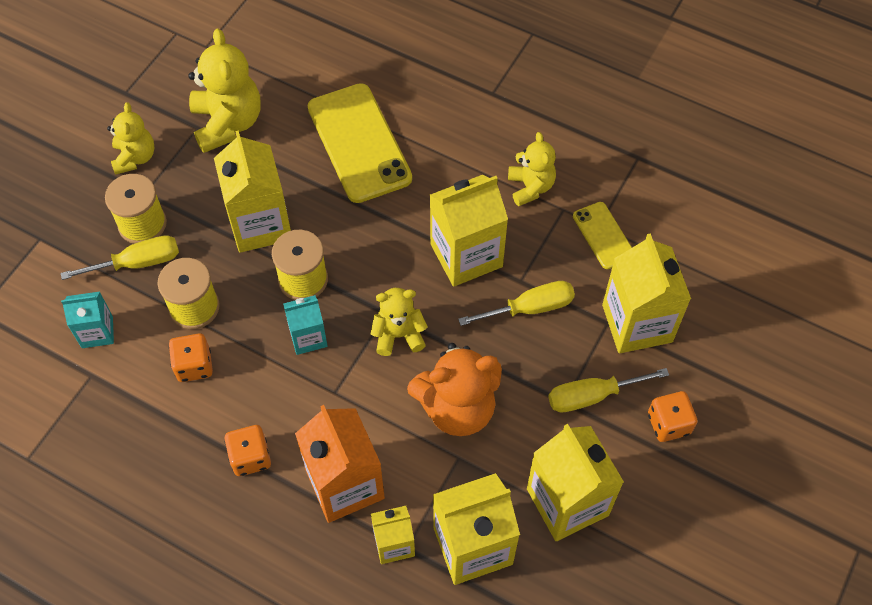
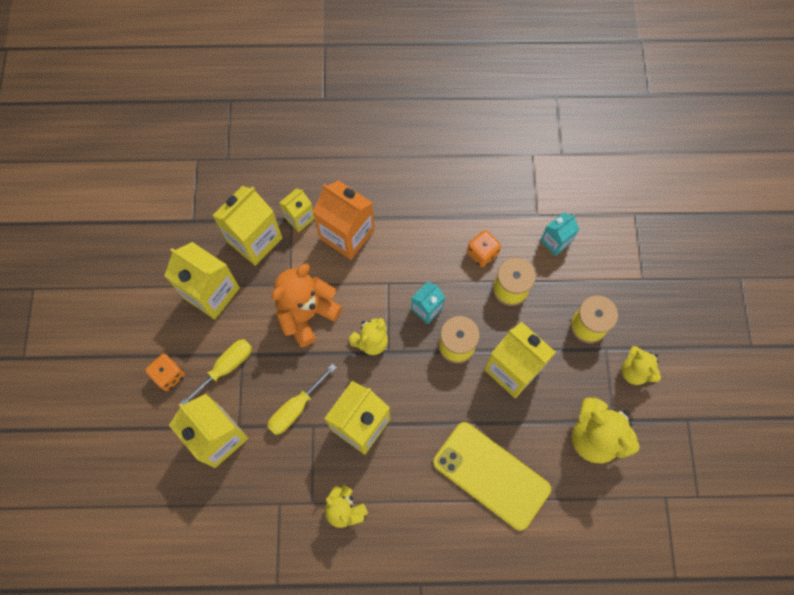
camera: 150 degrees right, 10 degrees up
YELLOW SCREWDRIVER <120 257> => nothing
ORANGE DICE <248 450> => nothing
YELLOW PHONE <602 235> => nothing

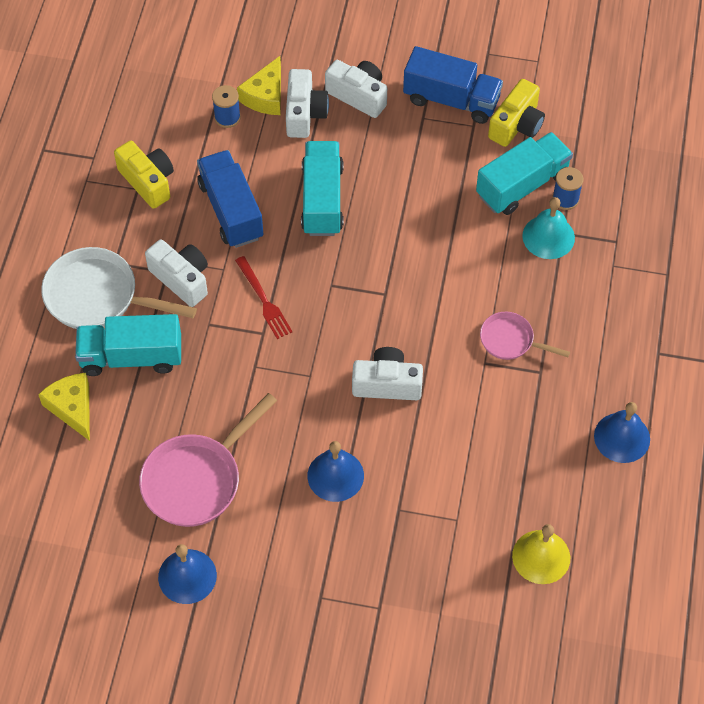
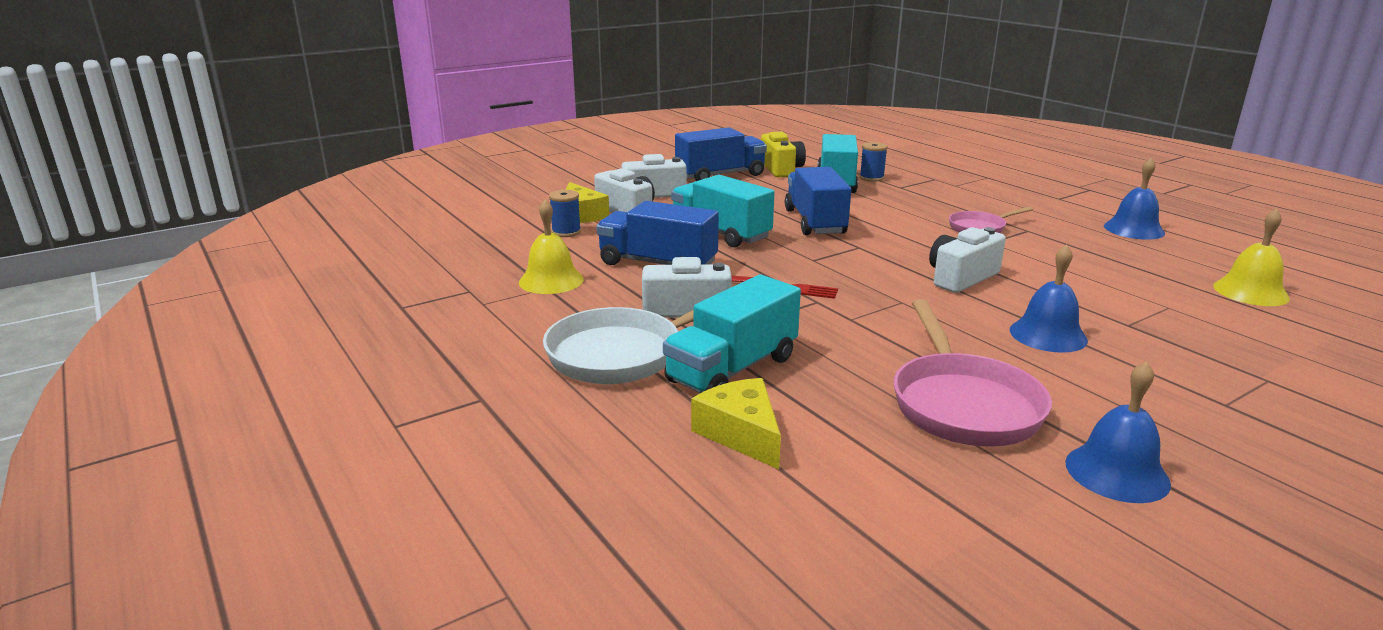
camera: 45 degrees left, 35 degrees down
YELLOW CAMERA <144 175> => YELLOW BELL <551 247>
YELLOW CHEESE <64 407> => YELLOW CHEESE <736 423>, 45 degrees clockwise
nothing => BLUE TRUCK <818 201>
TURQUOISE BELL <548 228> => nothing

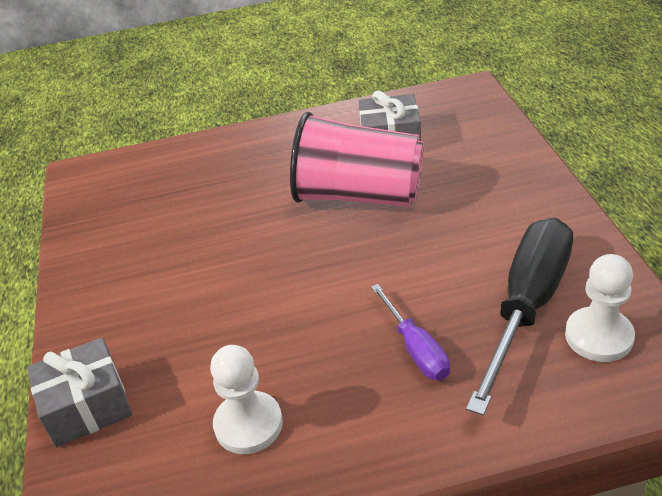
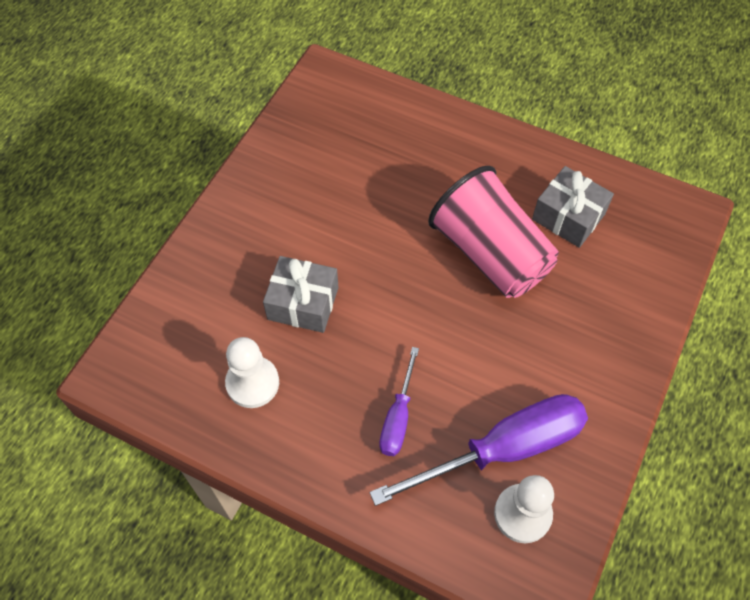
camera: 35 degrees right, 20 degrees up
GREY GIFT <79 392> => GREY GIFT <301 294>, moved
BLACK SCREWDRIVER <519 317> => PURPLE SCREWDRIVER <478 450>

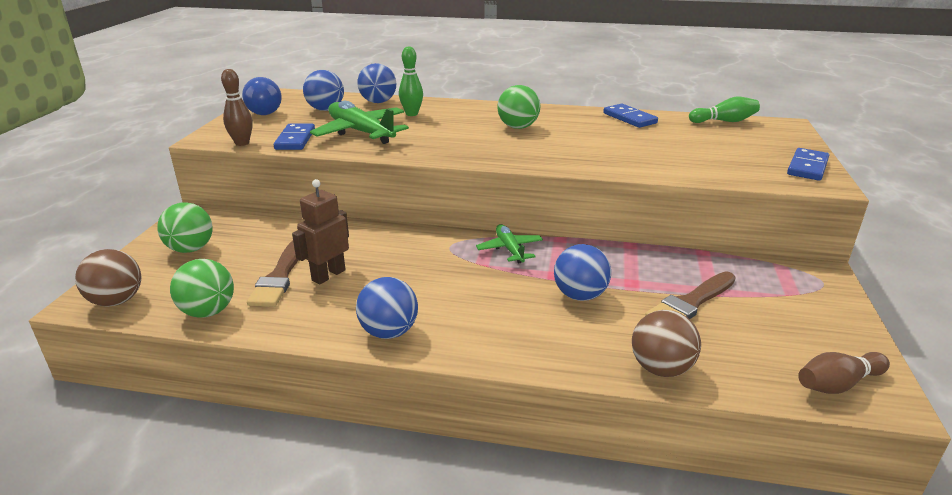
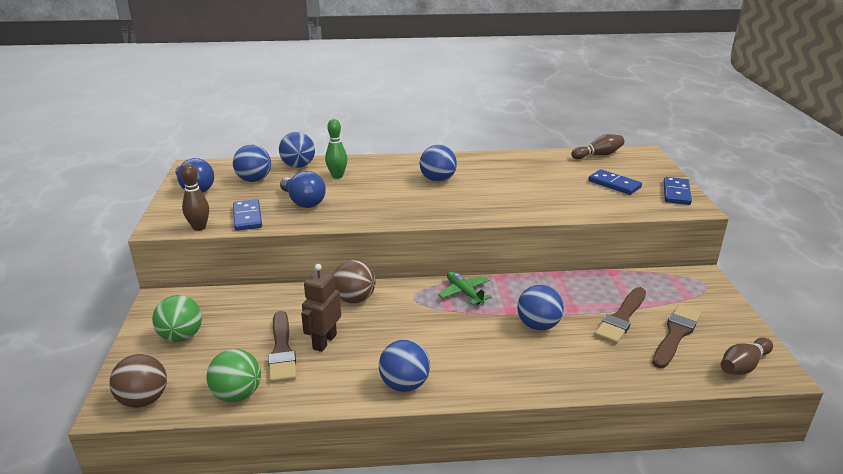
camera: 15 degrees left, 0 degrees up
GREEN PLANE <359 122> => BLUE LIGHT BULB <303 189>
BROWN BALL <666 343> => BROWN BALL <355 281>, moved
GREEN BALL <518 107> => BLUE BALL <438 163>
GREEN BOWLING PIN <724 110> => BROWN BOWLING PIN <597 146>
BLUE DOMINO <630 116> => BLUE DOMINO <615 182>, moved
nothing => BROWN BRUSH <676 336>

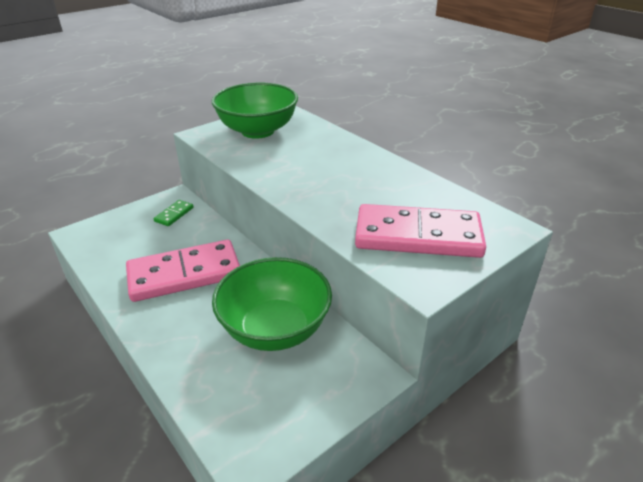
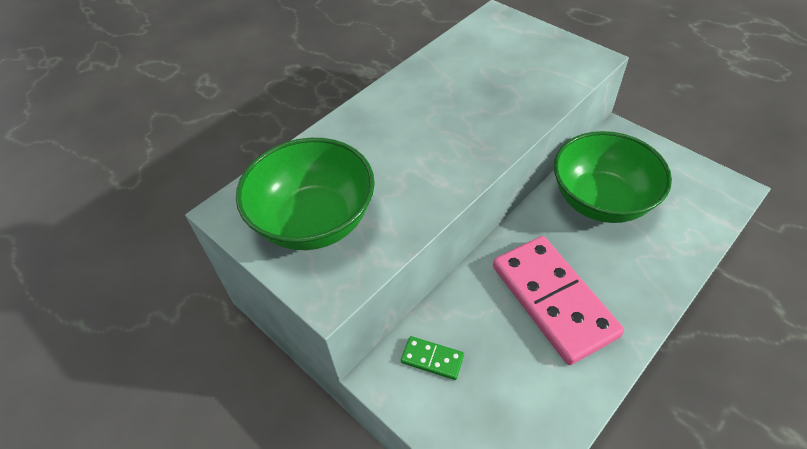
camera: 95 degrees left, 15 degrees up
PINK DOMINO <420 231> => nothing

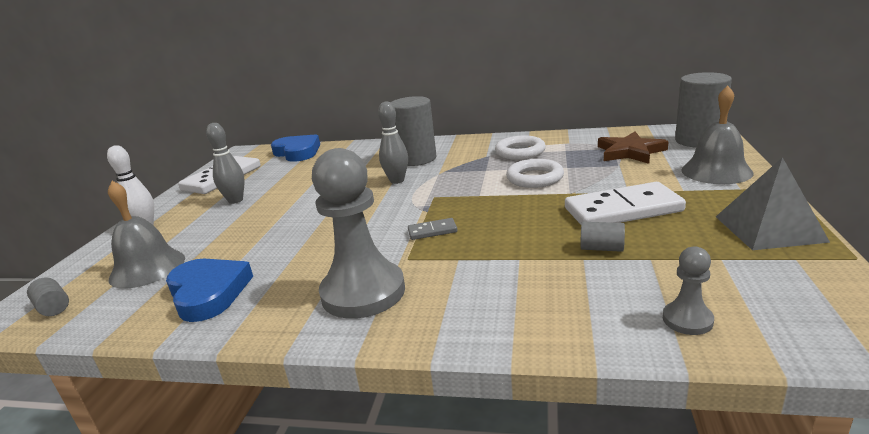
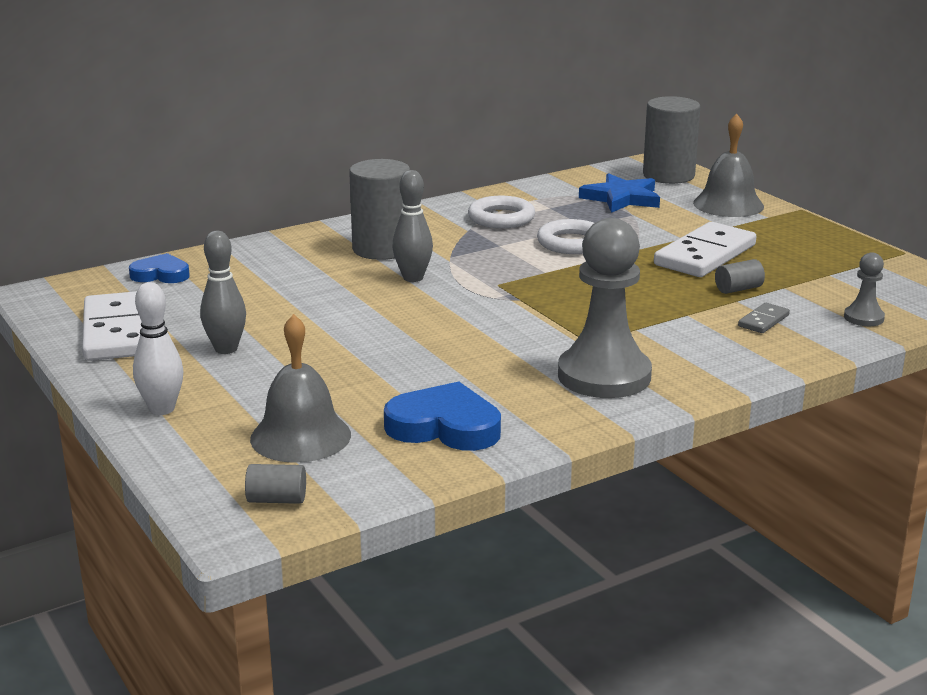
camera: 45 degrees left, 0 degrees up
BLUE HEART <295 148> => BLUE HEART <159 268>, x0.63
BROWN STAR <633 148> => BLUE STAR <619 193>
GREY DOMINO <432 229> => GREY DOMINO <764 318>, moved
GREY PYRAMID <773 203> => nothing

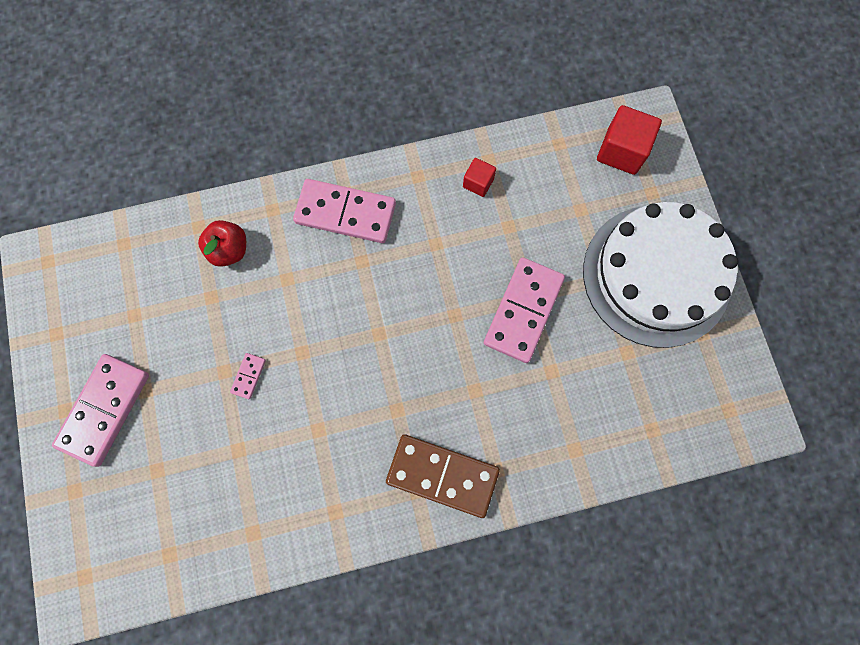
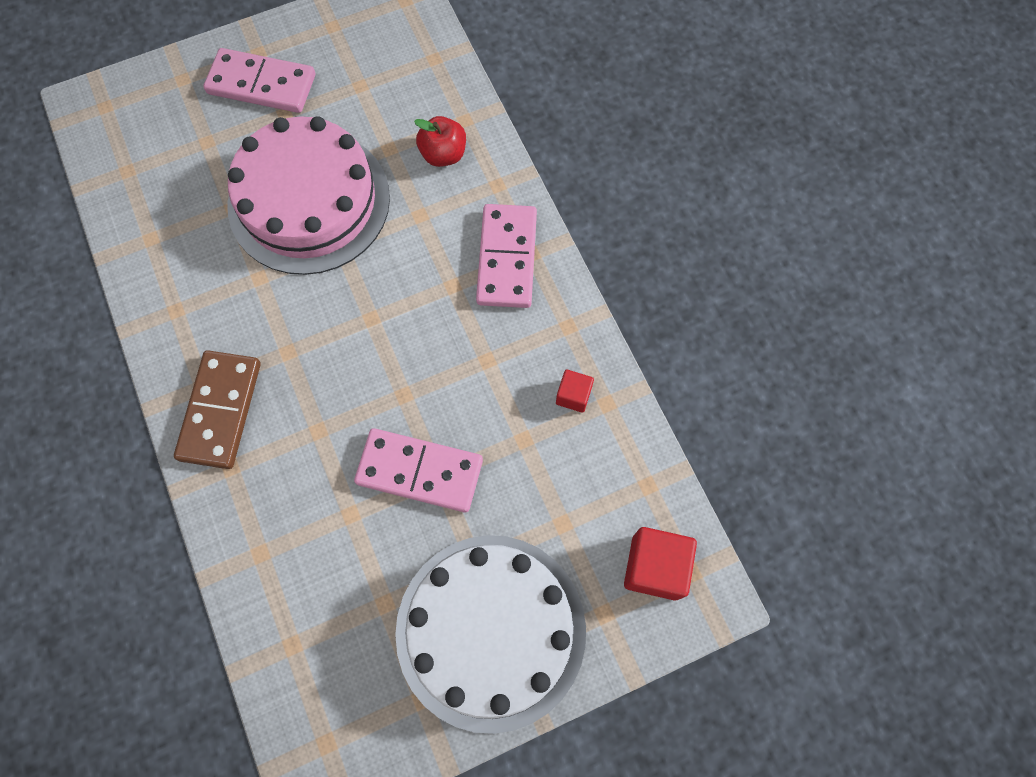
camera: 80 degrees right, 5 degrees down
PINK DOMINO <248 376> => PINK CAKE <308 195>

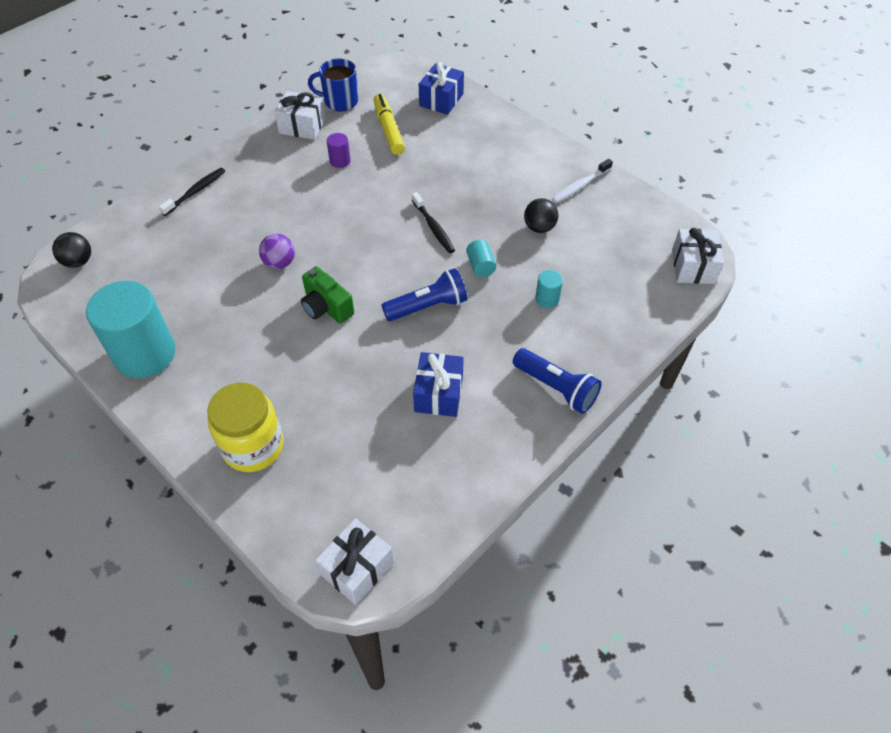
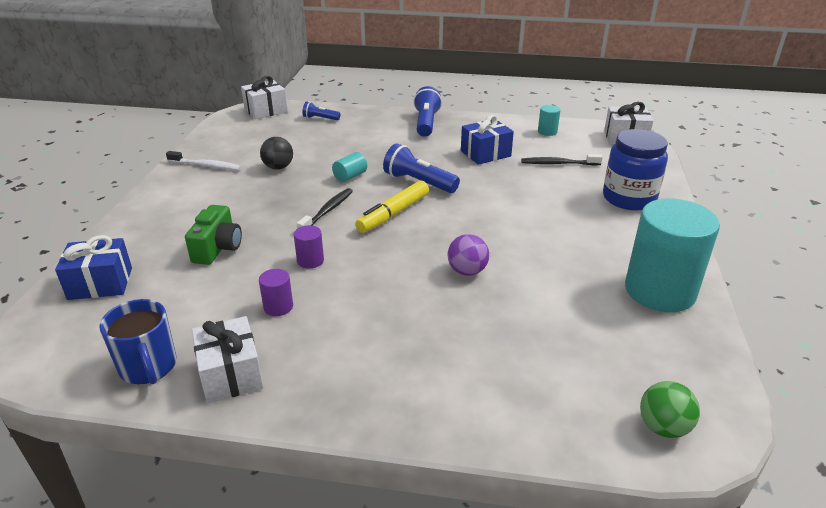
camera: 125 degrees left, 20 degrees down
GREEN CAMERA <327 295> => GREEN CAMERA <213 235>, moved
nothing => PURPLE CYLINDER <309 247>
nothing => BLUE FLASHLIGHT <321 111>
YELLOW MARKER <389 124> => YELLOW MARKER <392 207>, moved
BLACK TOOTHBRUSH <192 192> => BLACK TOOTHBRUSH <562 159>, moved
TURQUOISE CYLINDER <549 289> => TURQUOISE CYLINDER <549 120>, moved
YELLOW JAR <245 427> => BLUE JAR <635 169>
BLACK BALL <71 250> => GREEN BALL <670 409>

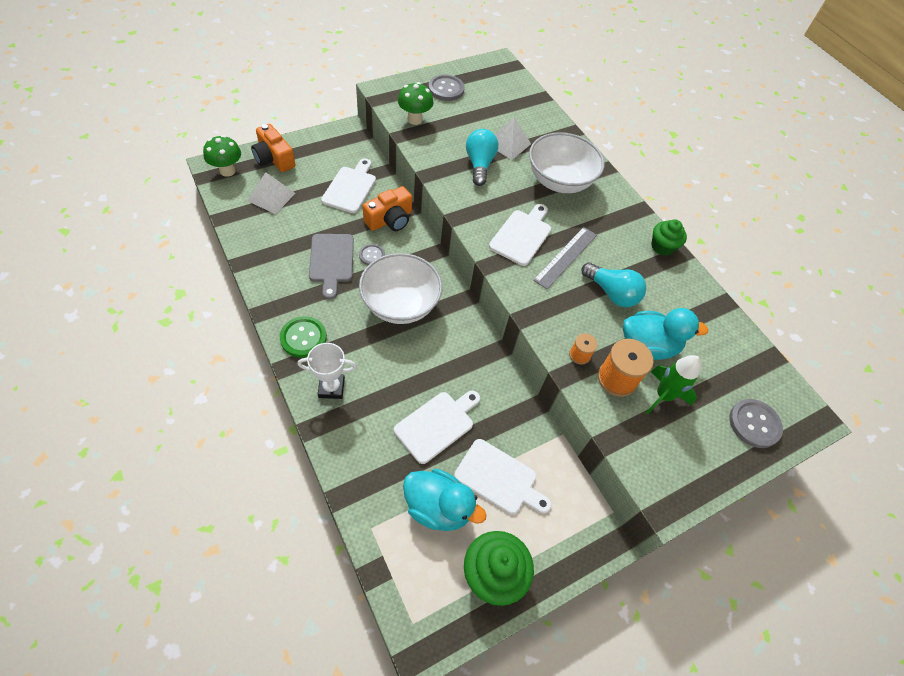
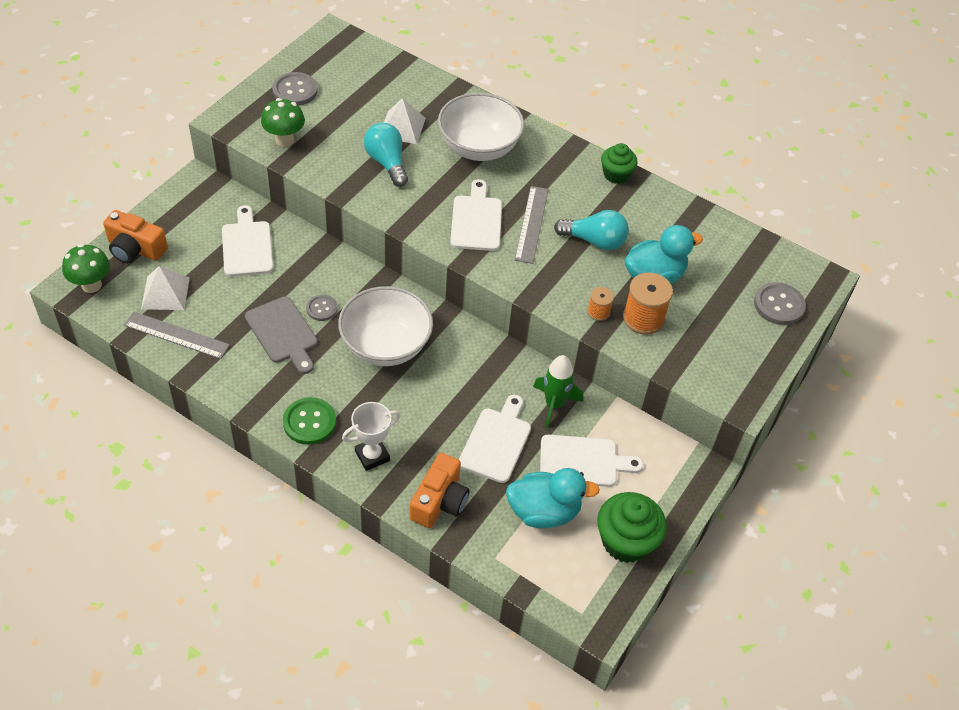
camera: 25 degrees left, 5 degrees down
nothing => GREY RULER <177 335>
ORANGE CAMERA <387 208> => ORANGE CAMERA <440 490>, moved
GREEN ROCKET <673 384> => GREEN ROCKET <558 391>, moved

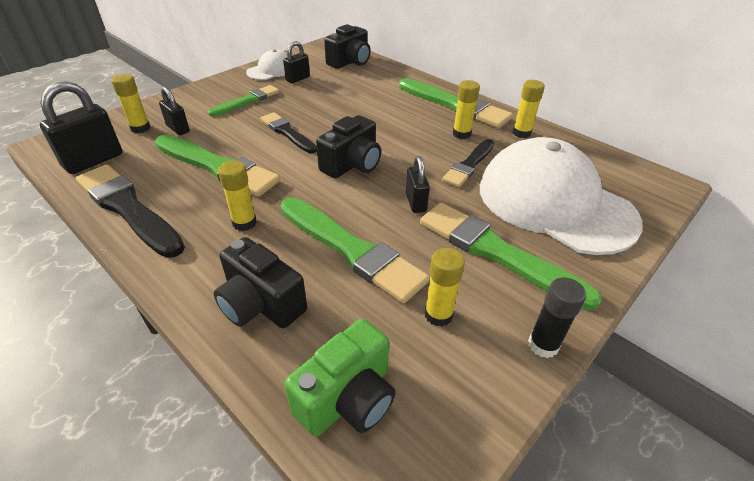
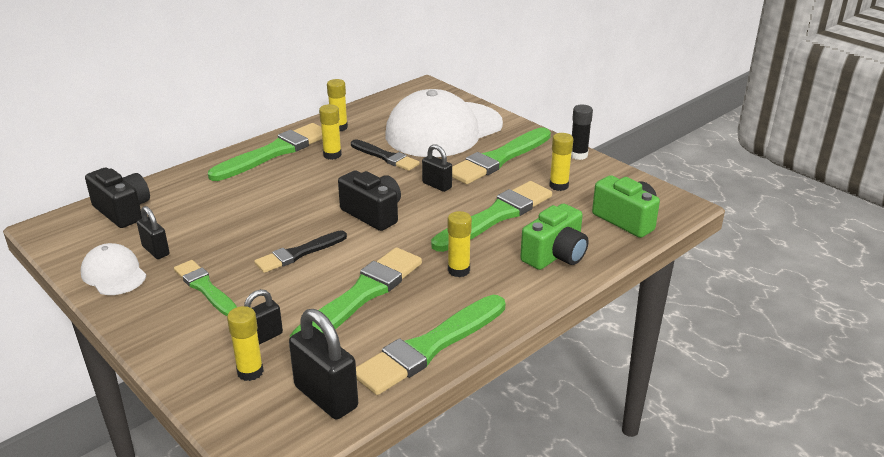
camera: 85 degrees left, 10 degrees down
BLACK BRUSH <130 211> => GREEN BRUSH <430 345>
BLACK PADLOCK <418 184> => BLACK PADLOCK <437 168>, 45 degrees clockwise
BLACK CAMERA <260 282> => GREEN CAMERA <554 236>

